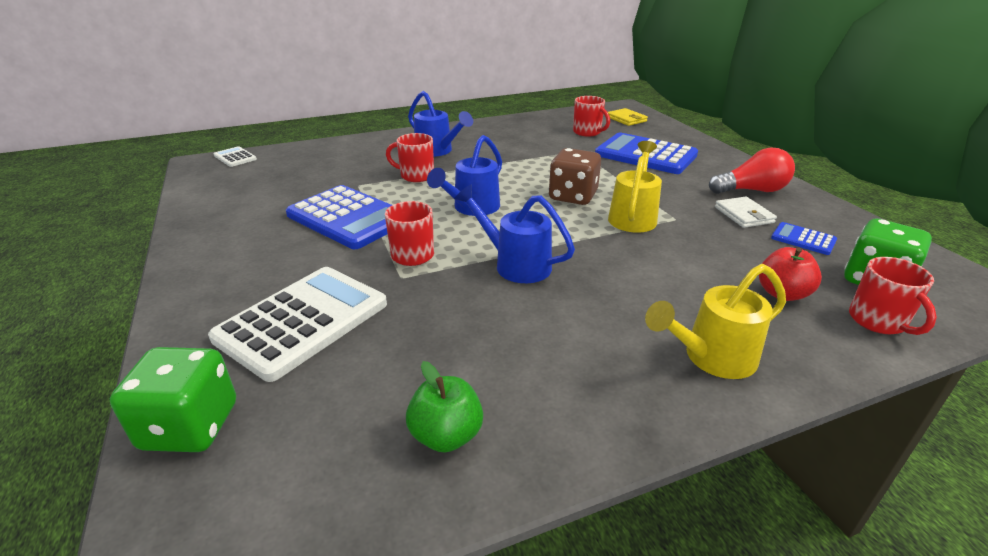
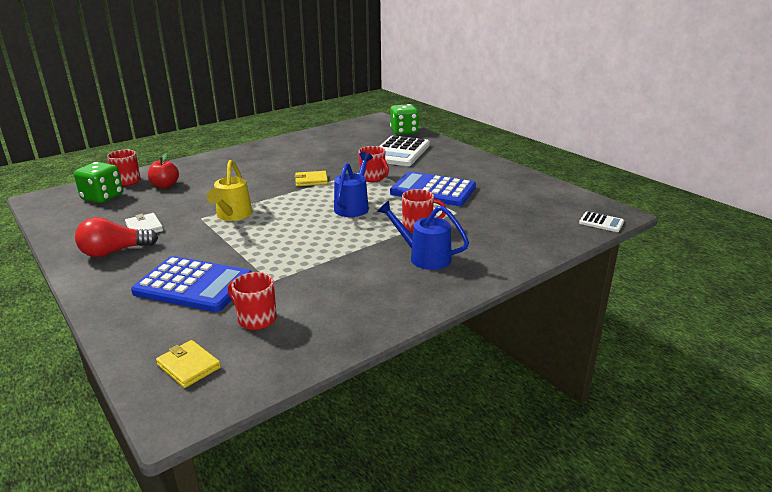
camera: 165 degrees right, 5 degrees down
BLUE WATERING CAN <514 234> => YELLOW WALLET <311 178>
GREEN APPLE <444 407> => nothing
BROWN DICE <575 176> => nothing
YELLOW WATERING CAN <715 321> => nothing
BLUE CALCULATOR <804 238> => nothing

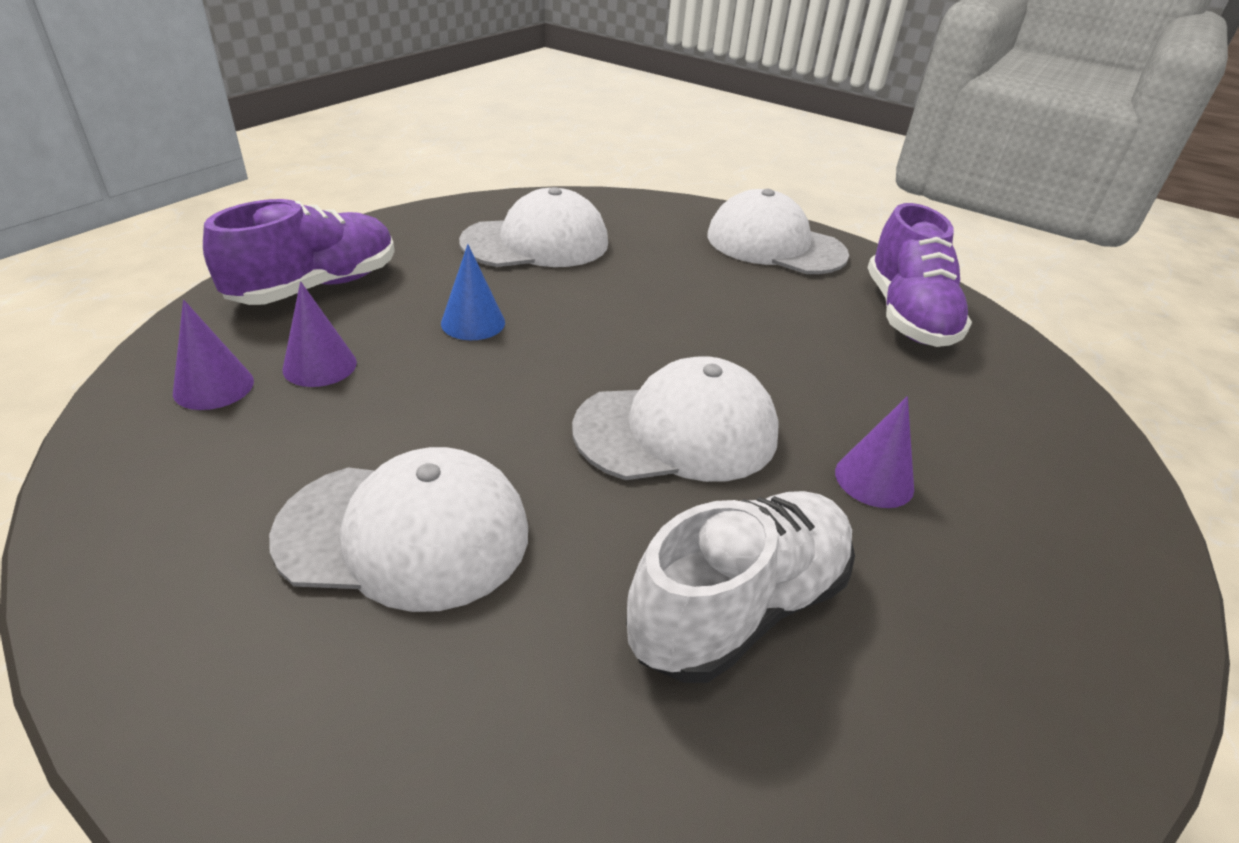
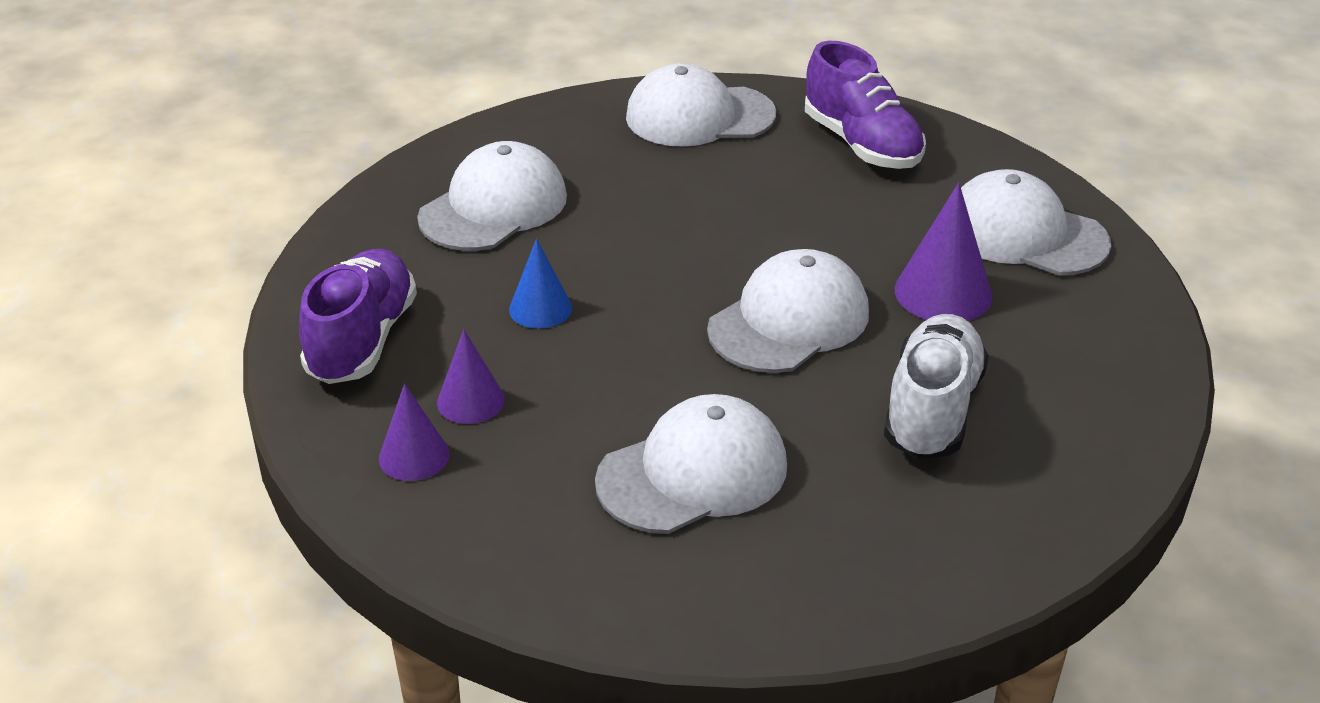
camera: 30 degrees left, 0 degrees up
PURPLE CONE <874 452> => PURPLE CONE <943 252>, x1.55
nothing => WHITE CAP <1036 222>

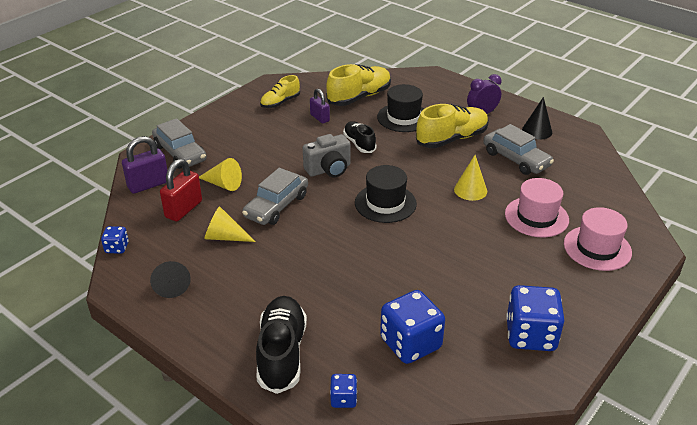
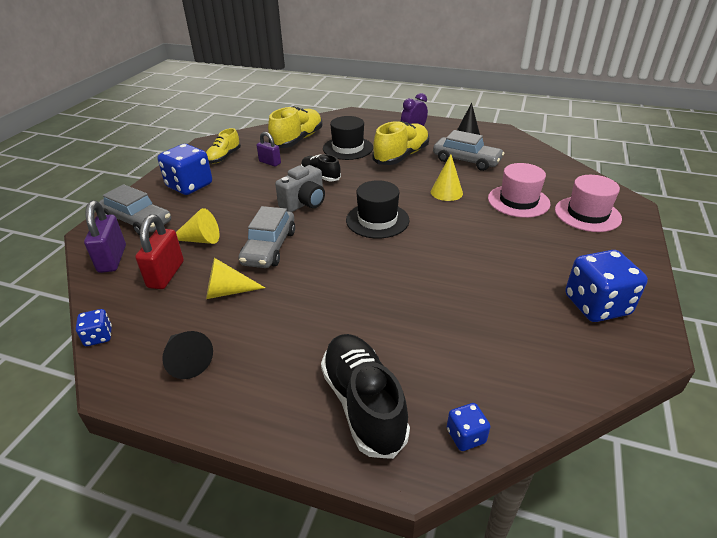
camera: 20 degrees left, 0 degrees up
PURPLE PADLOCK <144 165> => PURPLE PADLOCK <105 237>, 45 degrees counterclockwise
BLUE DICE <412 327> => BLUE DICE <185 169>, moved

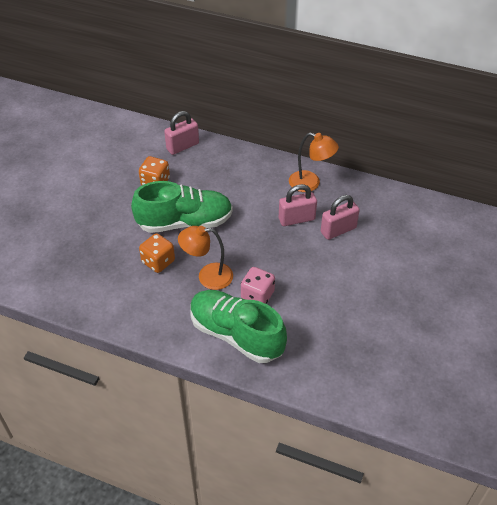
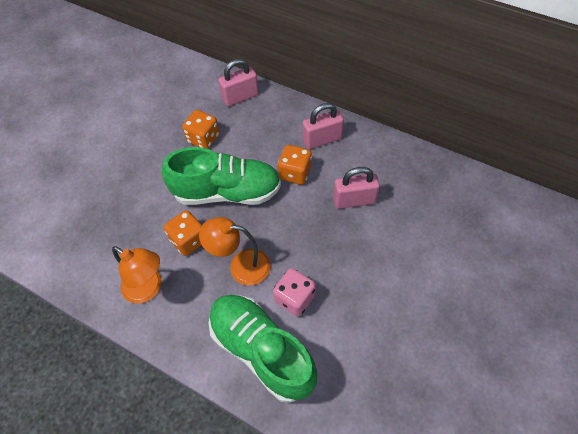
camera: 10 degrees right, 10 degrees up
ORANGE LAMP <314 162> => ORANGE LAMP <136 274>, moved
nothing => ORANGE DICE <295 165>
PINK PADLOCK <340 217> => PINK PADLOCK <323 126>, moved

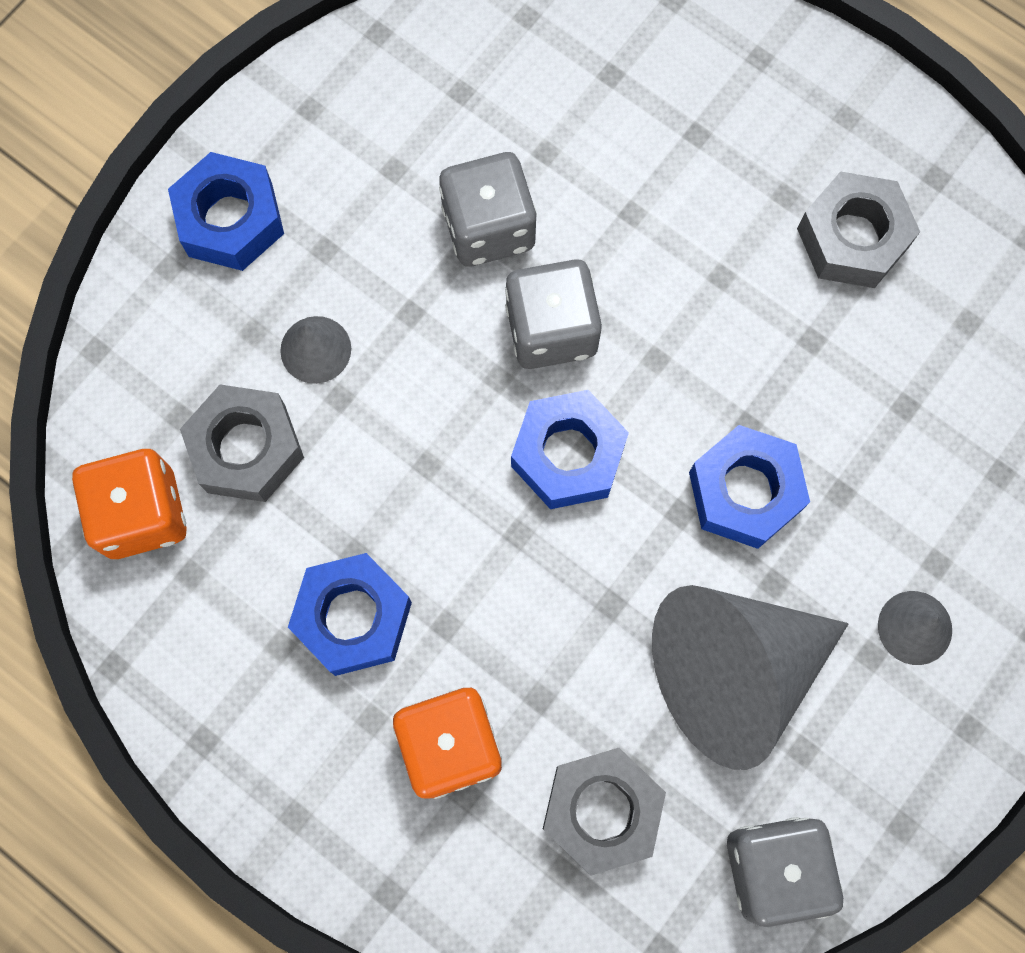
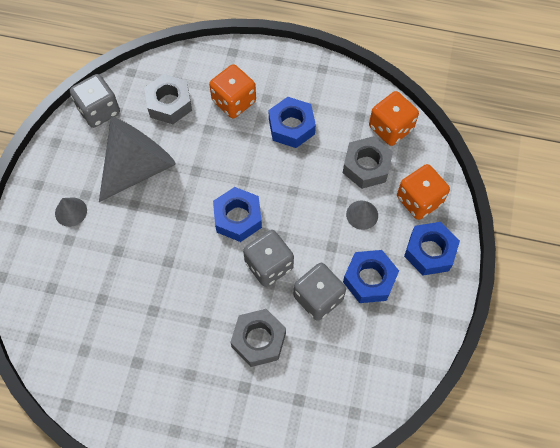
camera: 155 degrees right, 10 degrees down
GREY NUT <858 229> => GREY NUT <258 338>, moved
BLUE NUT <749 487> => BLUE NUT <371 276>, moved
nothing => ORANGE DICE <423 192>

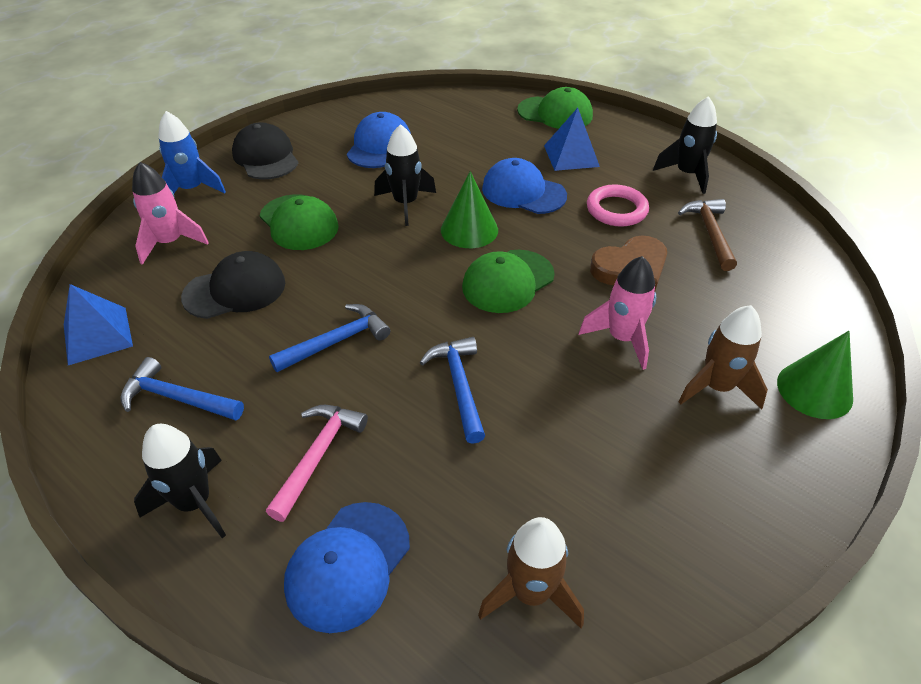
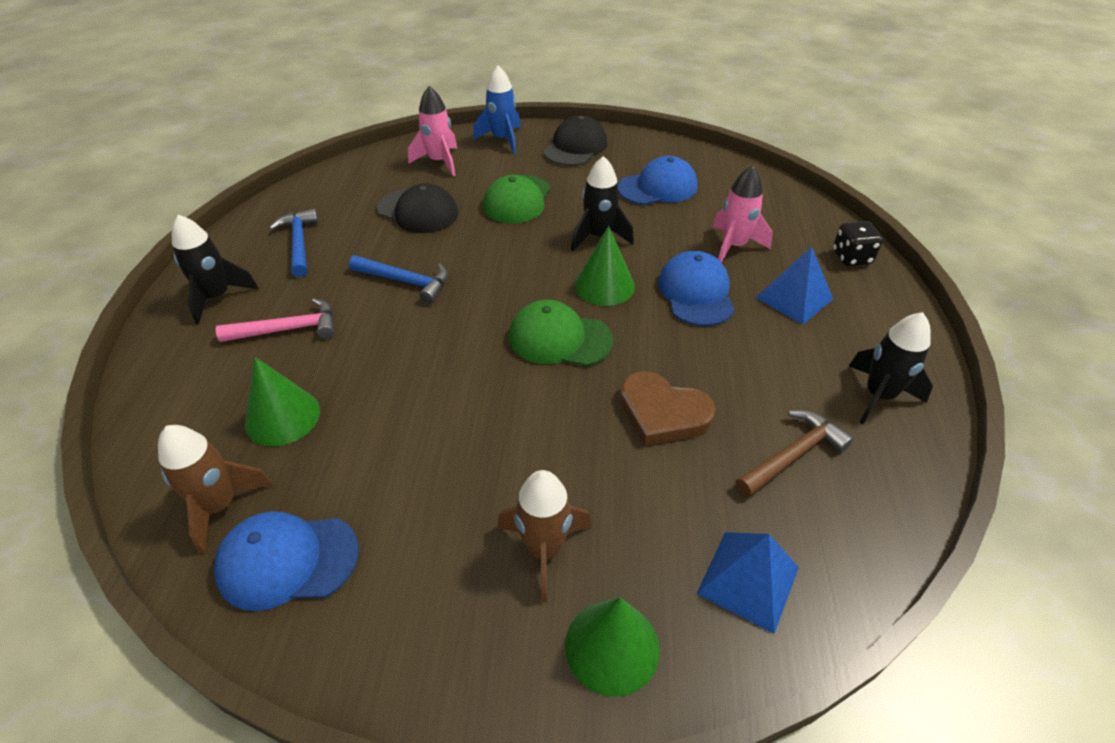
camera: 55 degrees right, 0 degrees up
BLUE CAP <347 567> => BLUE CAP <286 561>, moved
nothing => GREEN CONE <282 401>
BLUE PYRAMID <98 324> => BLUE PYRAMID <748 583>, moved
PINK ROCKET <617 313> => PINK ROCKET <742 213>, moved
GREEN CAP <555 108> => BLACK DICE <858 243>
BLUE HAMMER <452 390> => nothing
PINK RING <618 205> => nothing

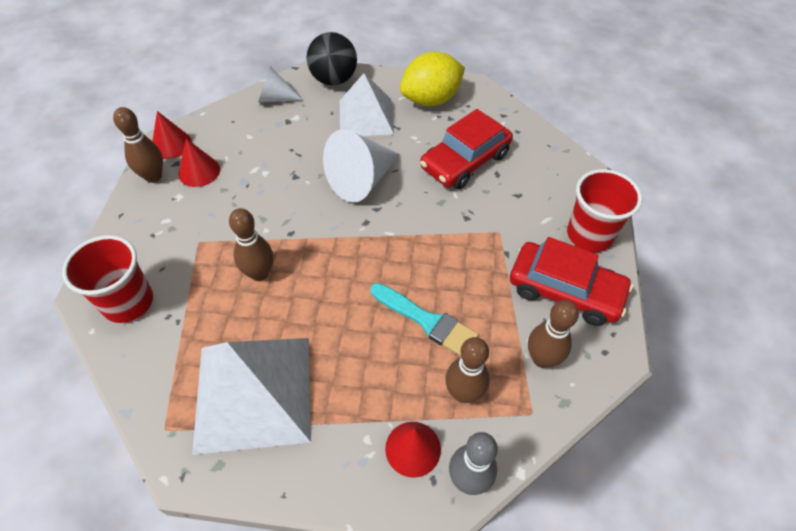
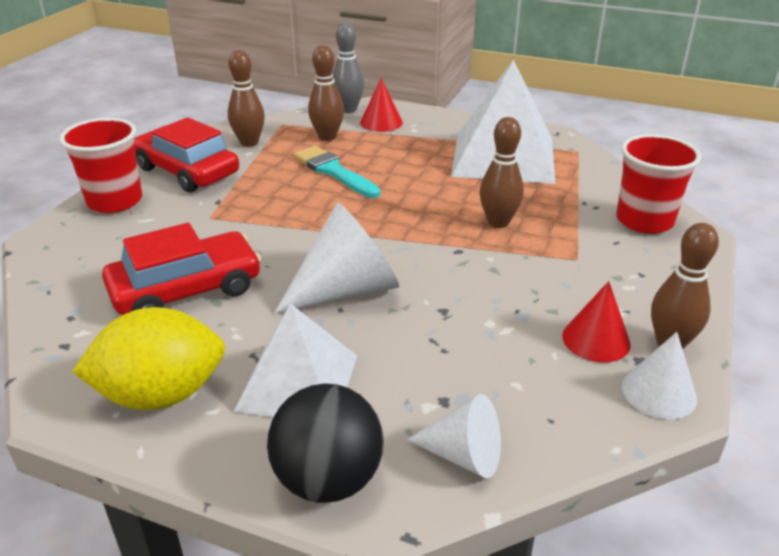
camera: 165 degrees left, 20 degrees down
RED CONE <172 135> => WHITE CONE <659 375>

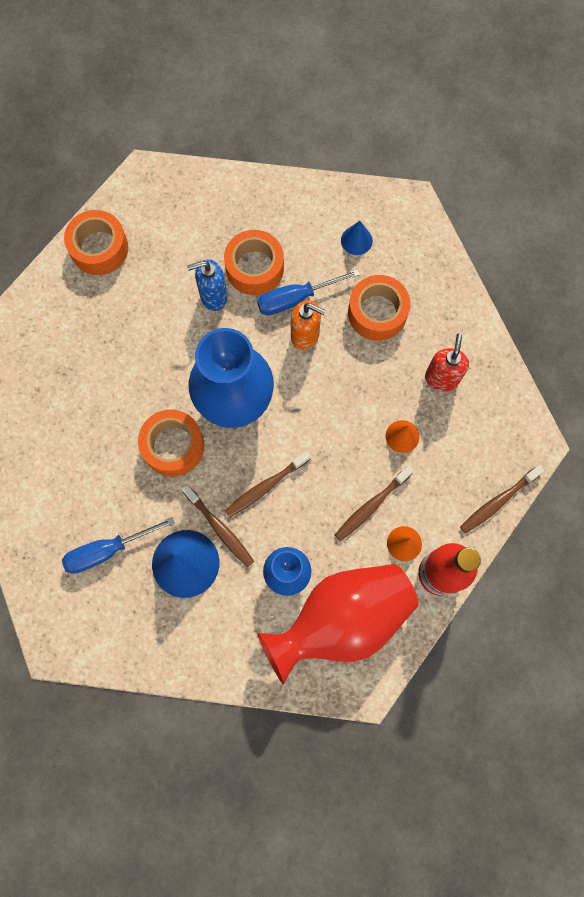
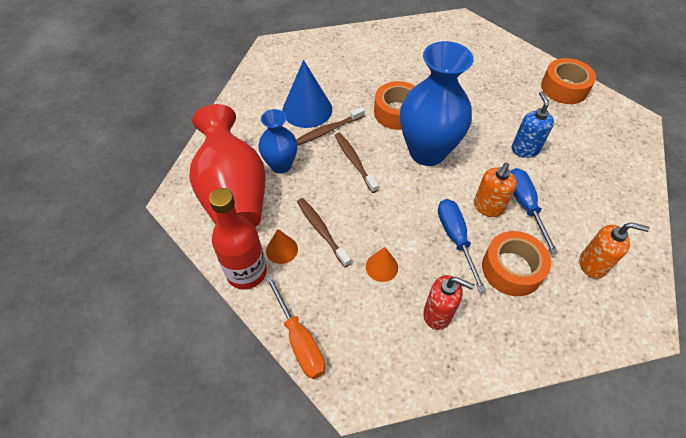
camera: 100 degrees right, 20 degrees down
BROWN TOOTHBRUSH <502 499> => ORANGE SCREWDRIVER <295 327>
BLUE SCREWDRIVER <118 545> => BLUE SCREWDRIVER <462 245>, moved
BLUE CONE <357 238> => ORANGE SOAP DISPENSER <615 250>
ORANGE TAPE <254 262> => nothing

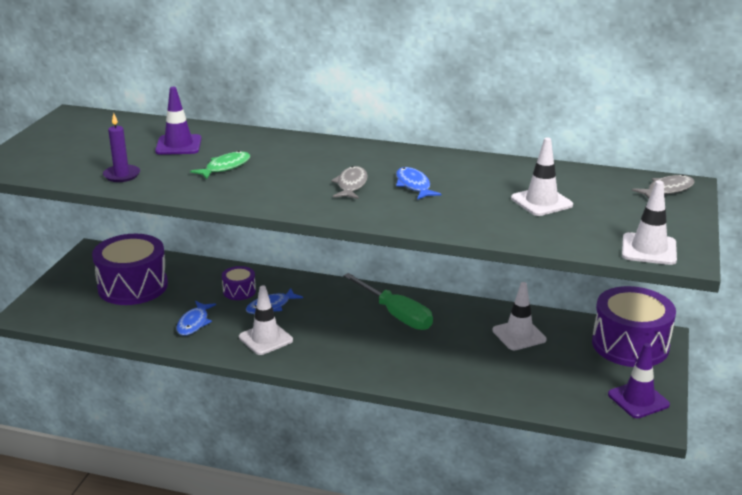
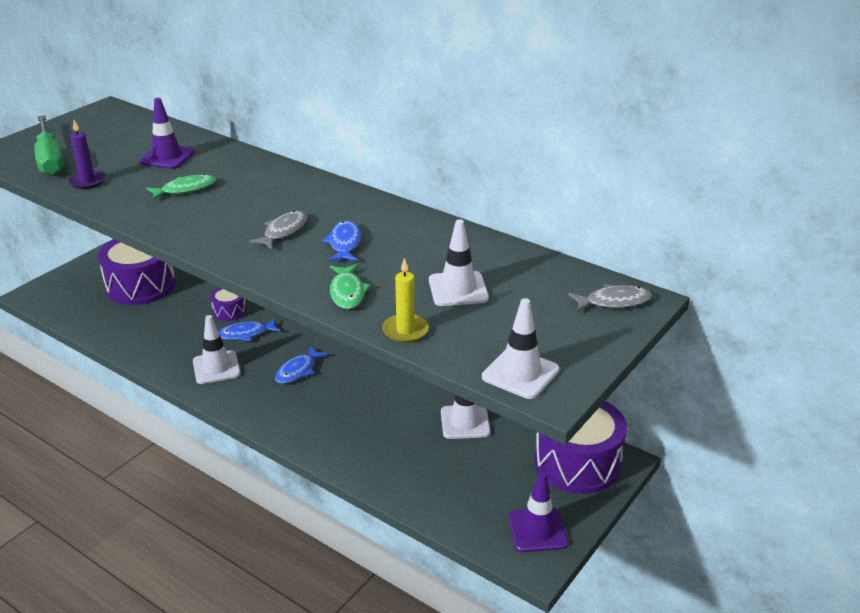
camera: 20 degrees right, 5 degrees up
GREEN SCREWDRIVER <388 301> => GREEN SCREWDRIVER <49 145>, moved
BLUE FISH <196 318> => BLUE FISH <302 365>, moved
nothing => GREEN FISH <350 286>
nothing => YELLOW CANDLE <405 300>

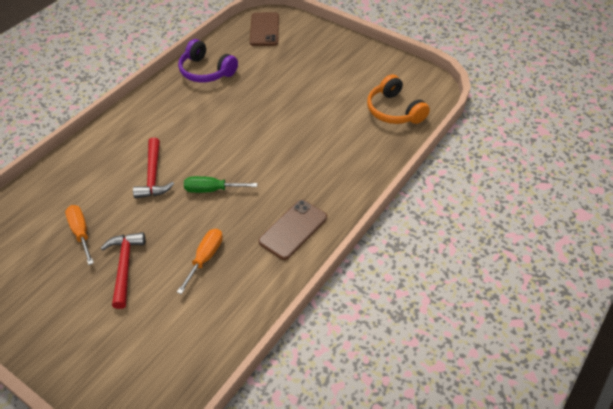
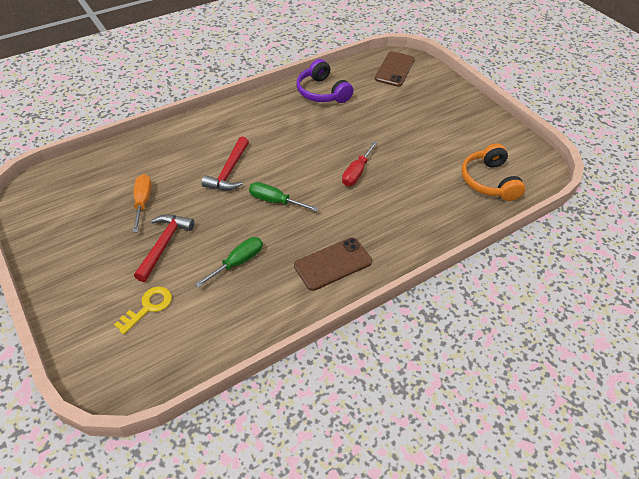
camera: 20 degrees right, 0 degrees up
nothing => YELLOW KEY <143 310>
ORANGE SCREWDRIVER <200 261> => GREEN SCREWDRIVER <229 262>
nothing => RED SCREWDRIVER <359 163>

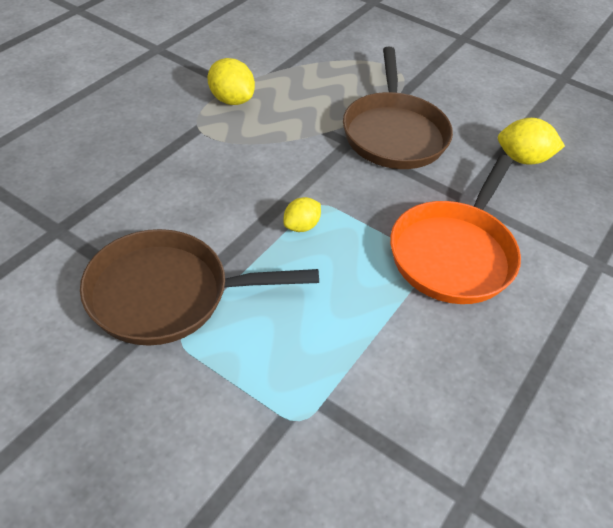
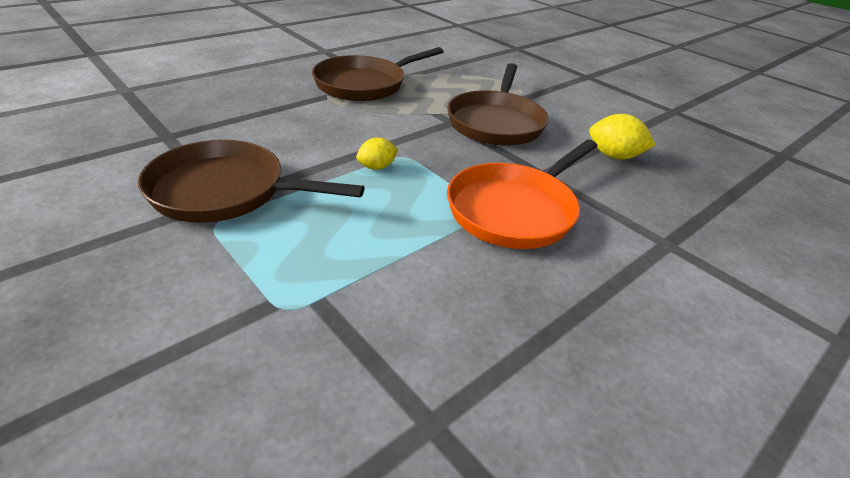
camera: 15 degrees right, 10 degrees down
YELLOW LEMON <231 81> => BROWN PAN <378 74>

